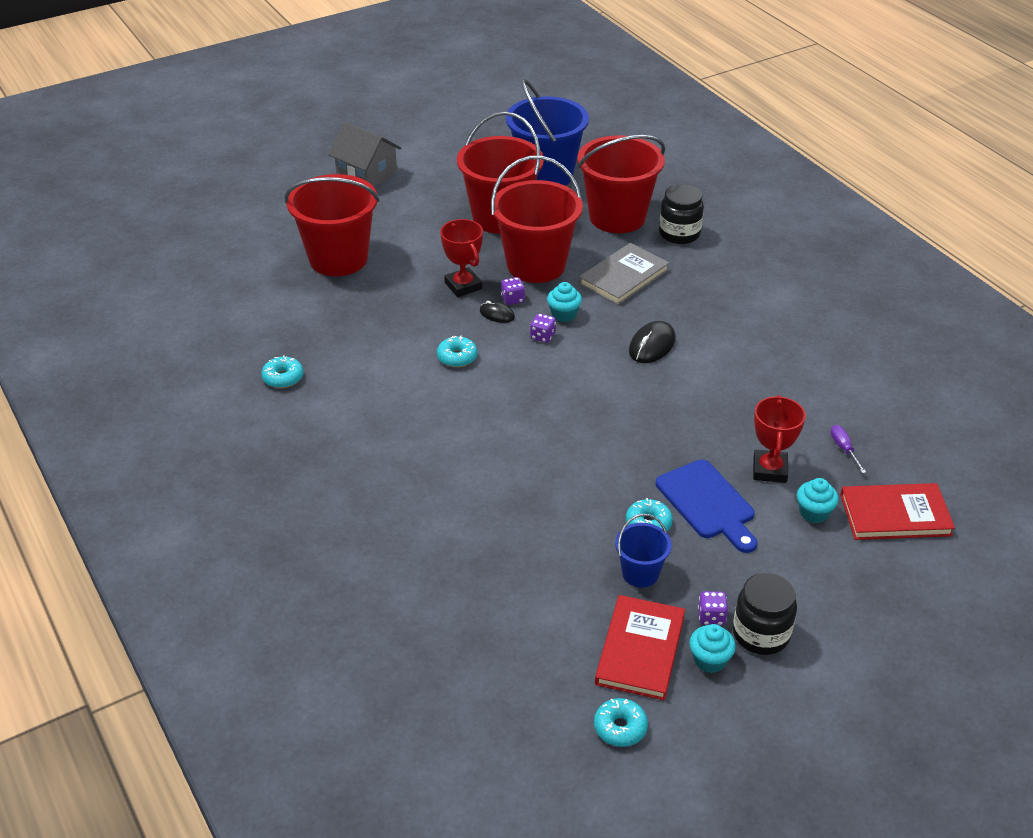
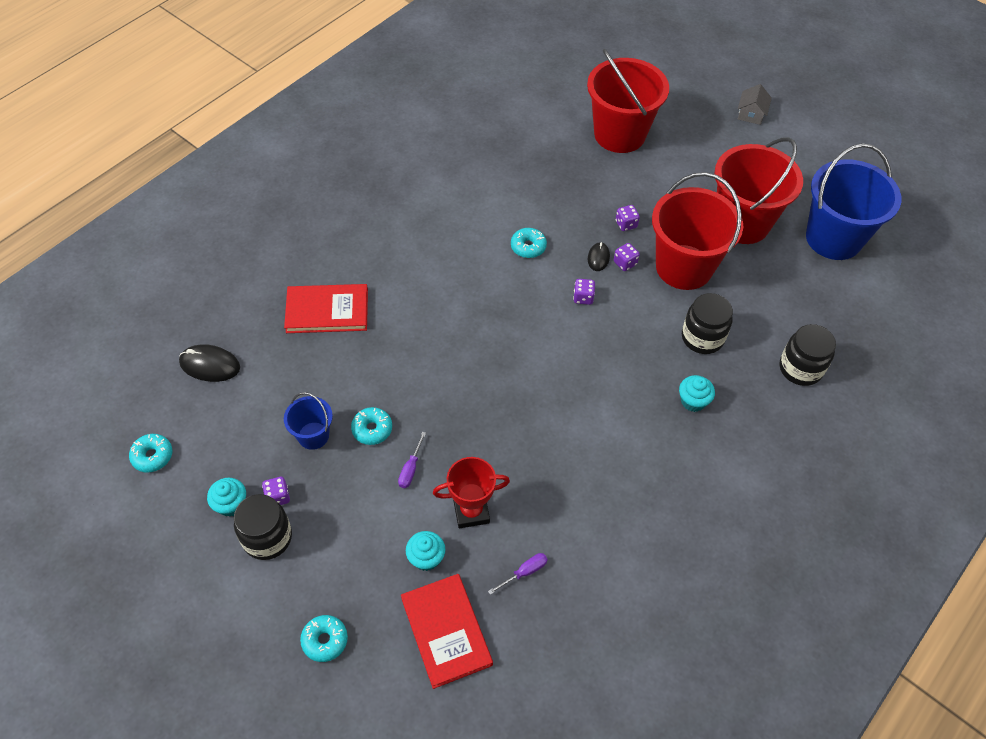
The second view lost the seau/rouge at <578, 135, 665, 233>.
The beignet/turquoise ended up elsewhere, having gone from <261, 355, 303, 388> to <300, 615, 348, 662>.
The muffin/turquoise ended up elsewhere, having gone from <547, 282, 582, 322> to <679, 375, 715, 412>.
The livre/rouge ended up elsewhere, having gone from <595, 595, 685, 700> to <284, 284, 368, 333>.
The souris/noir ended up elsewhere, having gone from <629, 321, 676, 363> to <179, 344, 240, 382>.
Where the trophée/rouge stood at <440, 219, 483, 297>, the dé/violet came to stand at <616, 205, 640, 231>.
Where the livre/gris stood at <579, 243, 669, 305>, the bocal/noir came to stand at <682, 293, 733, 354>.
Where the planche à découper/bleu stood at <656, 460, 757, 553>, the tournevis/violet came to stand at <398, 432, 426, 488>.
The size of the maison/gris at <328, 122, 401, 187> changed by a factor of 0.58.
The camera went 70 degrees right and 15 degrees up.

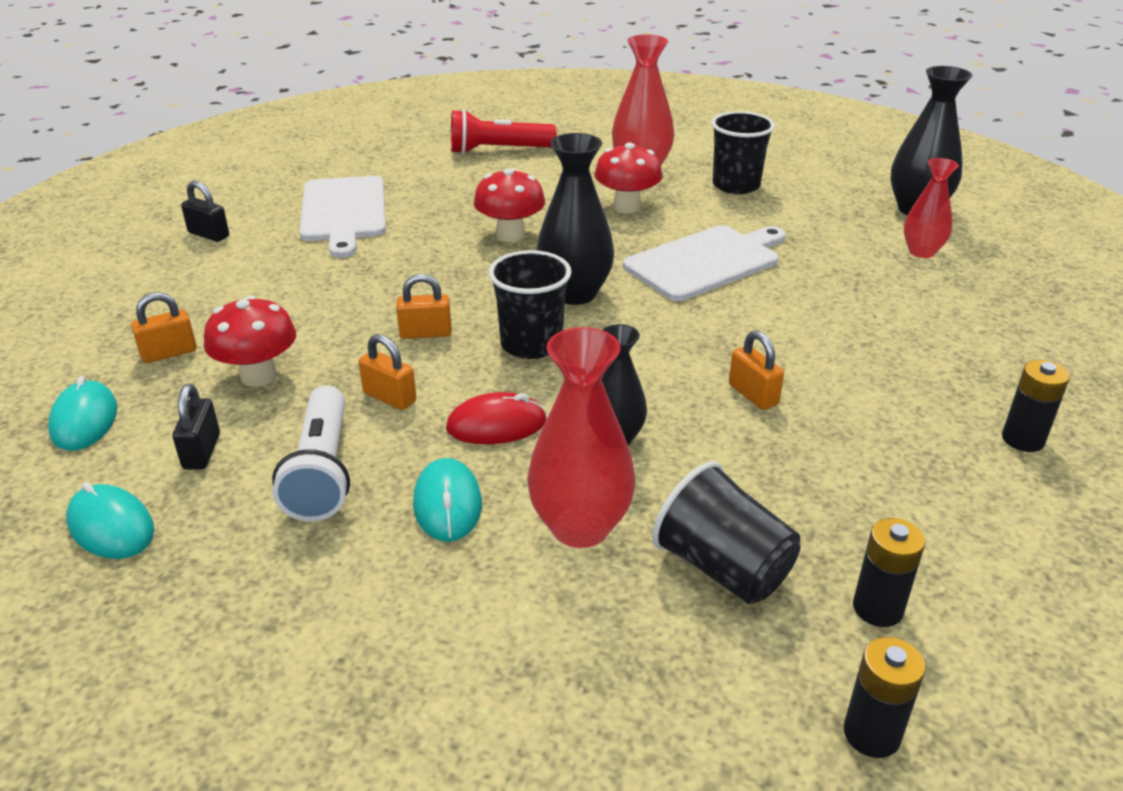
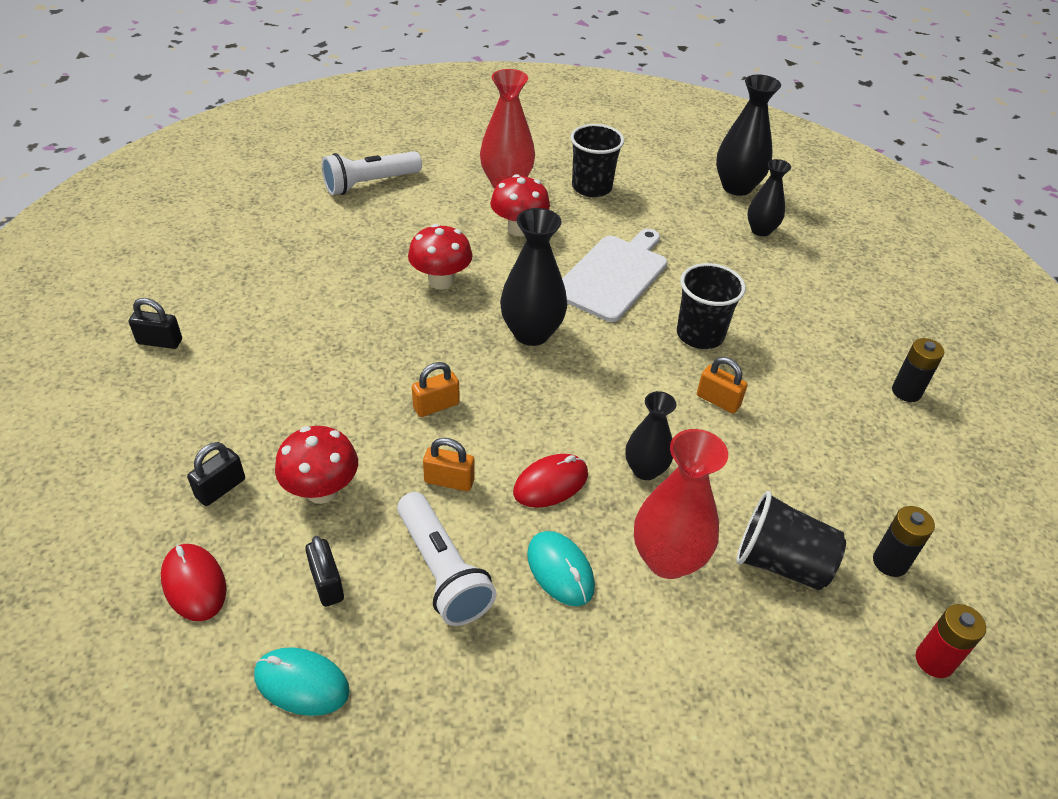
The second view lost the planche à découper/blanc at <300, 176, 386, 258>.
The gobelet/noir ended up elsewhere, having gone from <488, 250, 572, 359> to <677, 263, 746, 349>.
What was the souris/turquoise at <48, 376, 118, 451> turned into the souris/rouge at <161, 544, 227, 621>.
What was the cadenas/orange at <131, 292, 197, 363> turned into the cadenas/noir at <187, 442, 245, 506>.
What was the lampe de poche/rouge at <451, 109, 556, 154> turned into the lampe de poche/blanc at <322, 151, 422, 195>.
What was the pile/noir at <844, 637, 926, 758> turned into the pile/rouge at <916, 604, 986, 678>.
What was the vase/rouge at <904, 158, 959, 258> turned into the vase/noir at <747, 159, 791, 236>.
The camera went 25 degrees left and 10 degrees up.

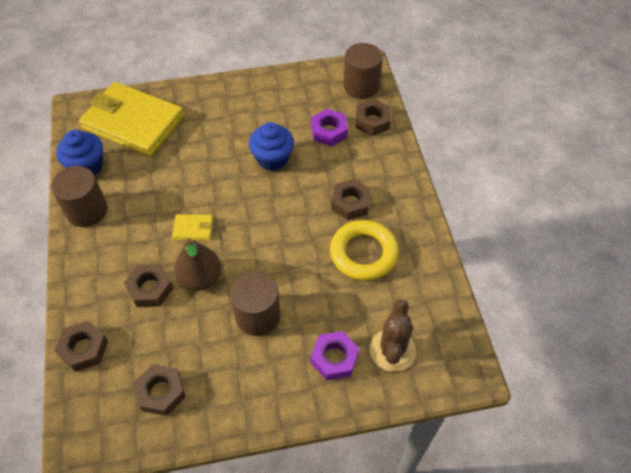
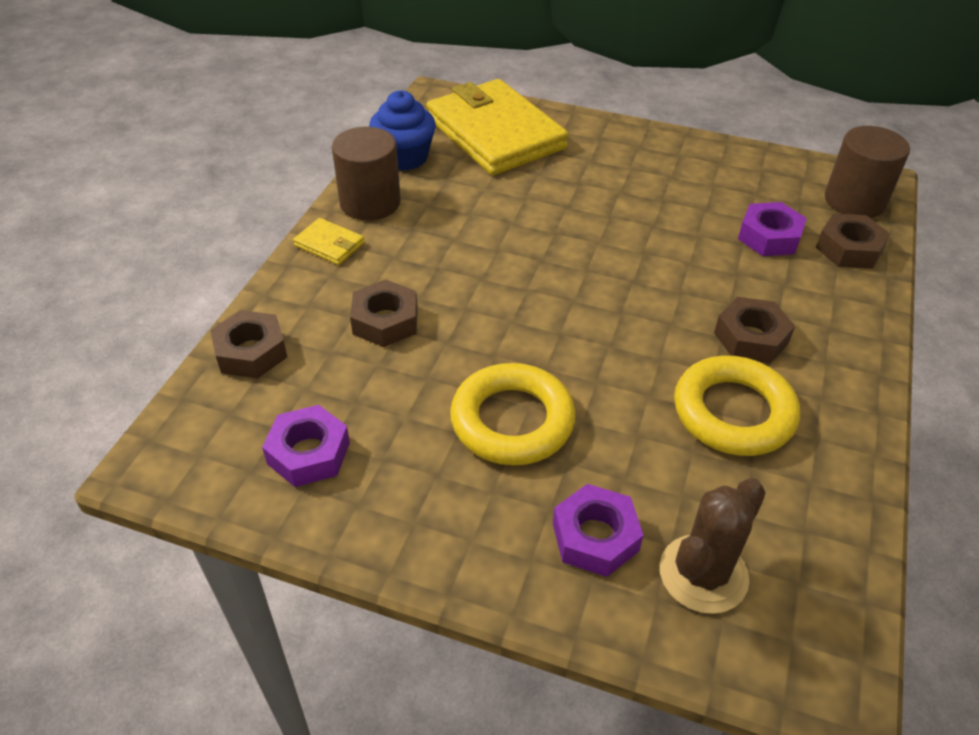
The second view lost the poire/marron at <174, 239, 221, 291>.
The second view lost the muffin/bleu at <249, 122, 294, 171>.
The portefeuille/jaune ended up elsewhere, having gone from <172, 214, 213, 240> to <293, 218, 364, 265>.
Where the cylindre/marron stood at <230, 271, 281, 336>, the anneau/jaune came to stand at <450, 363, 576, 466>.
What was the écrou/marron at <134, 364, 186, 416> turned into the écrou/violet at <262, 405, 350, 487>.
The camera went 30 degrees right and 10 degrees down.

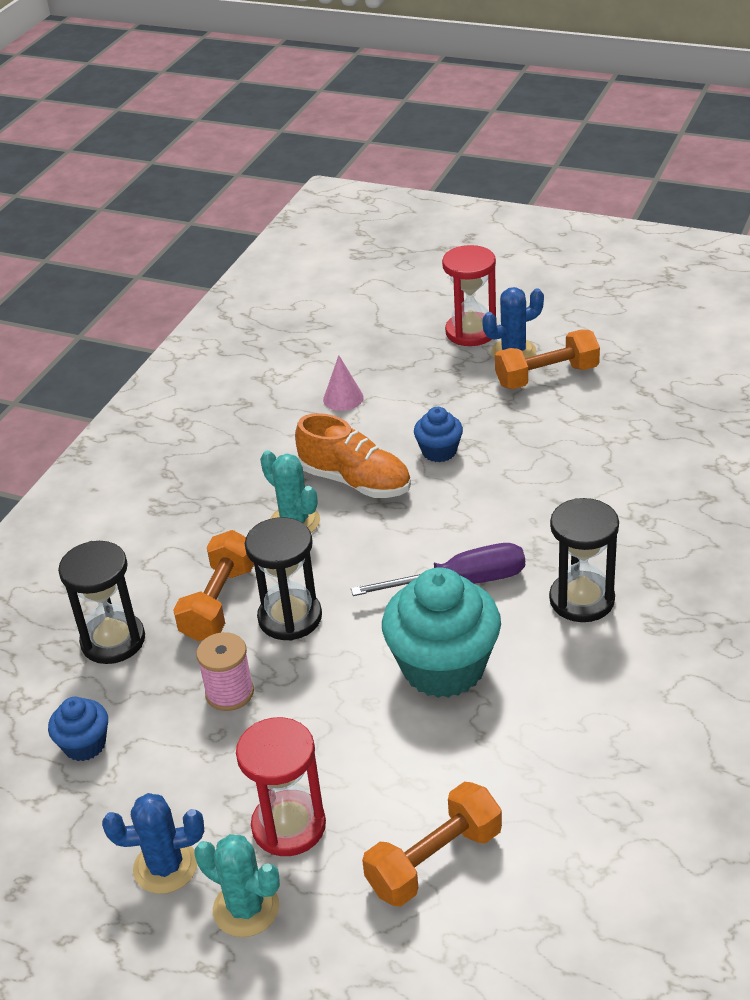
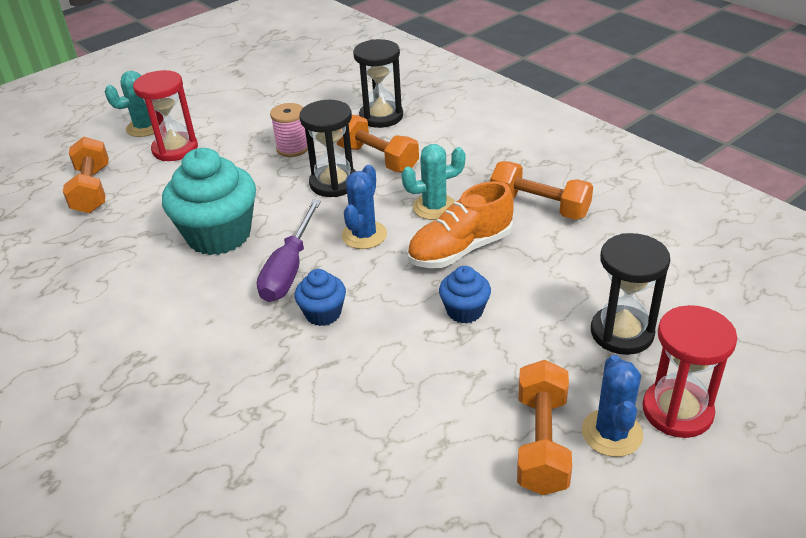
The second view lost the cône/rose at <323, 355, 364, 411>.
The second view gained the haltère/orange at <490, 161, 593, 220>.
The muffin/bleu ended up elsewhere, having gone from <48, 697, 108, 761> to <294, 269, 346, 326>.
The cactus/bleu ended up elsewhere, having gone from <102, 793, 204, 894> to <342, 165, 387, 249>.
The sablier/noir ended up elsewhere, having gone from <549, 498, 619, 622> to <591, 233, 670, 355>.
The camera went 115 degrees right and 0 degrees up.

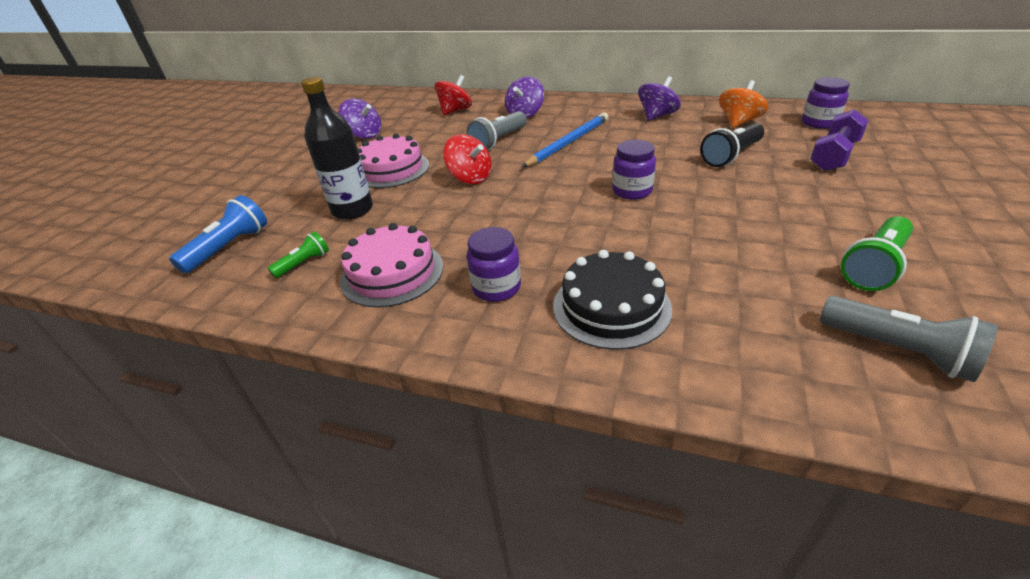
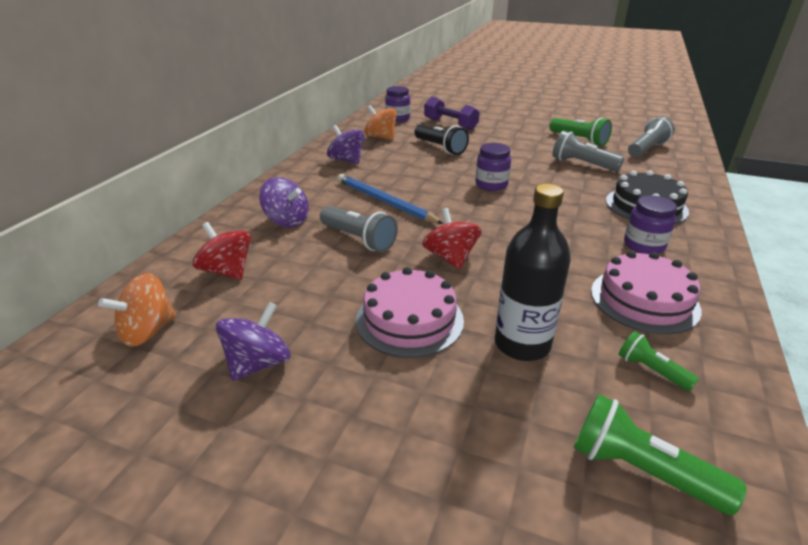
The second view gained the toupie/orange at <98, 273, 176, 347>.
The second view gained the lampe de poche/gris at <552, 130, 624, 172>.
What was the lampe de poche/bleu at <169, 195, 267, 274> turned into the lampe de poche/vert at <573, 394, 747, 515>.
The toupie/rouge at <443, 134, 491, 184> ended up facing another way, 60 degrees counterclockwise from before.
The camera went 90 degrees left and 5 degrees down.

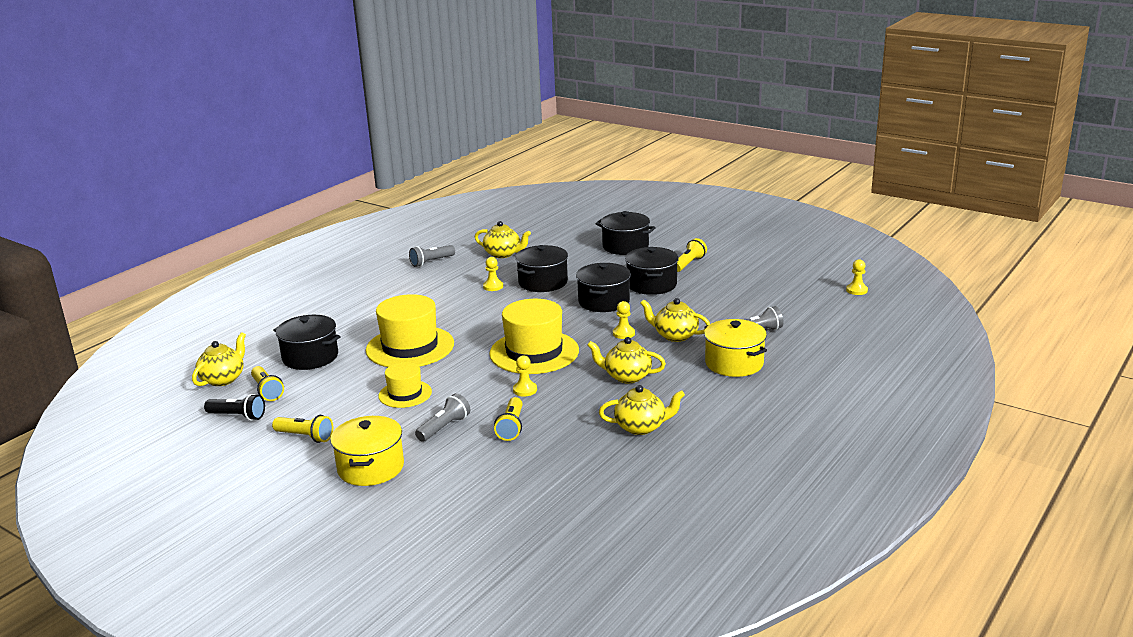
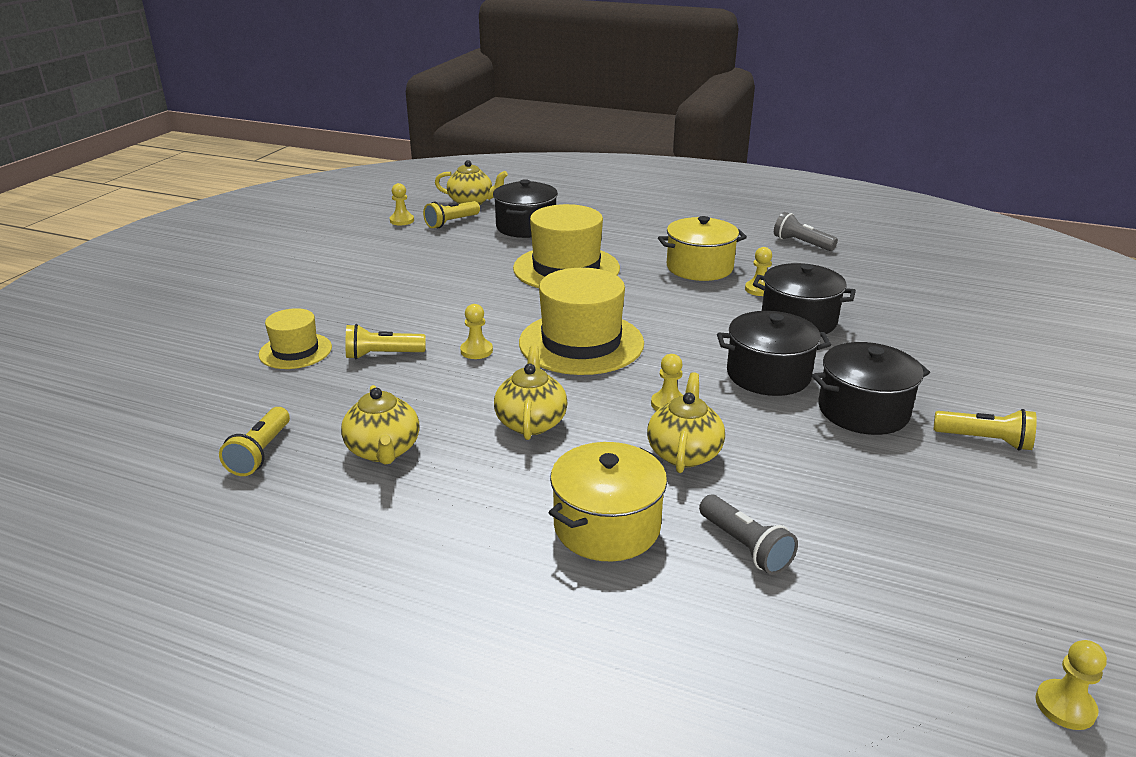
The second view lost the lampe de poche/gris at <415, 393, 470, 442>.
The second view lost the théière/jaune at <475, 221, 531, 258>.
The second view lost the marmite/noir at <596, 211, 656, 255>.
The lampe de poche/jaune ended up elsewhere, having gone from <272, 415, 333, 443> to <219, 407, 290, 476>.
The marmite/jaune ended up elsewhere, having gone from <330, 416, 404, 486> to <658, 216, 747, 281>.
The chapeau/jaune ended up elsewhere, having gone from <379, 362, 432, 408> to <259, 308, 332, 369>.
Where the lampe de poche/noir stood at <204, 394, 265, 421>, the pion/jaune came to stand at <390, 183, 414, 225>.
The camera went 75 degrees right and 5 degrees up.

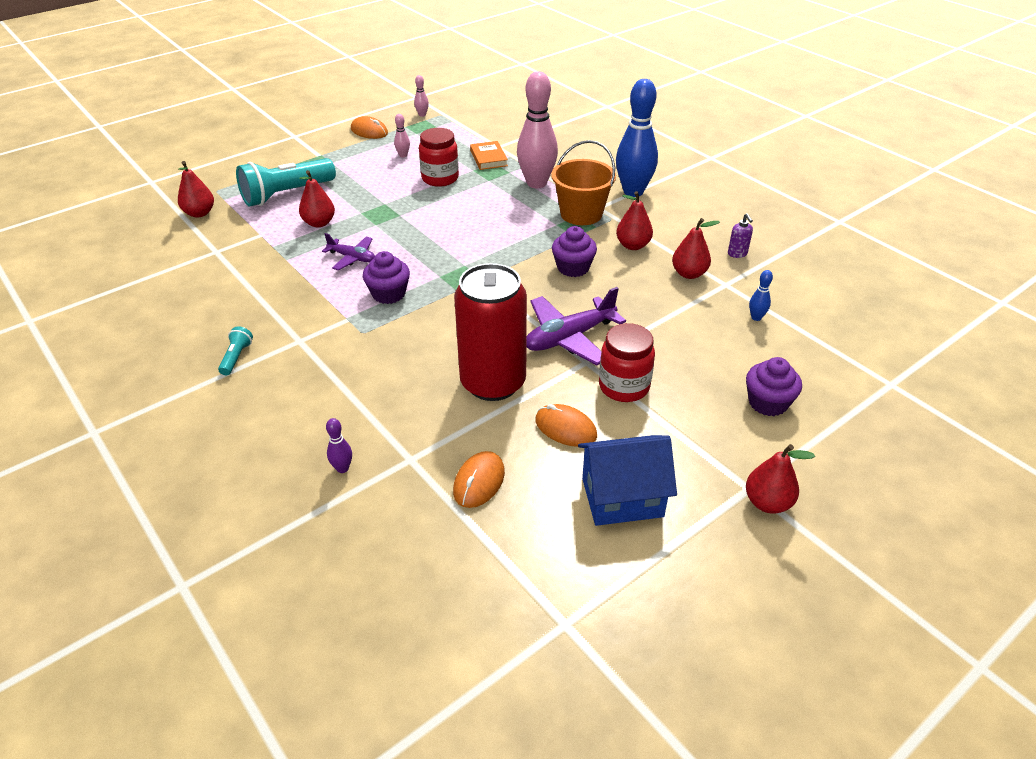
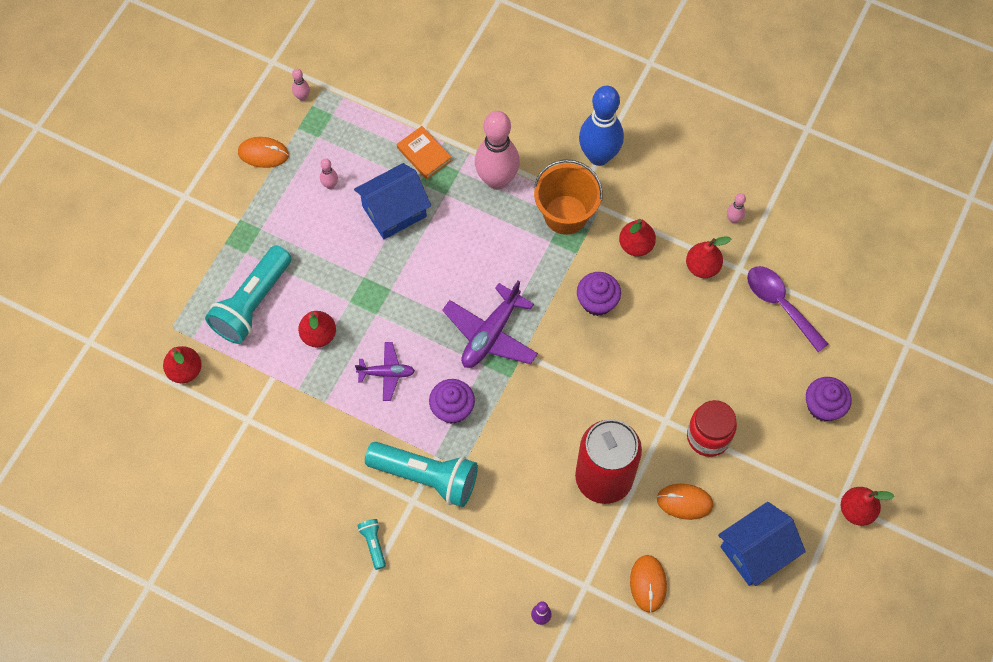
The second view gained the lampe de poche/turquoise at <365, 442, 478, 507>.
The avion/violet ended up elsewhere, having gone from <526, 287, 626, 365> to <442, 281, 538, 368>.
Where the bocal/rouge stood at <419, 128, 459, 187>, the maison/bleu came to stand at <354, 163, 431, 239>.
Where the distributeur de savon/violet stood at <728, 213, 753, 258>, the quille/rose came to stand at <727, 193, 746, 223>.
Where the quille/bleu stood at <749, 270, 773, 321>, the cuillère/violet came to stand at <747, 266, 828, 352>.
The camera went 25 degrees left and 25 degrees up.

